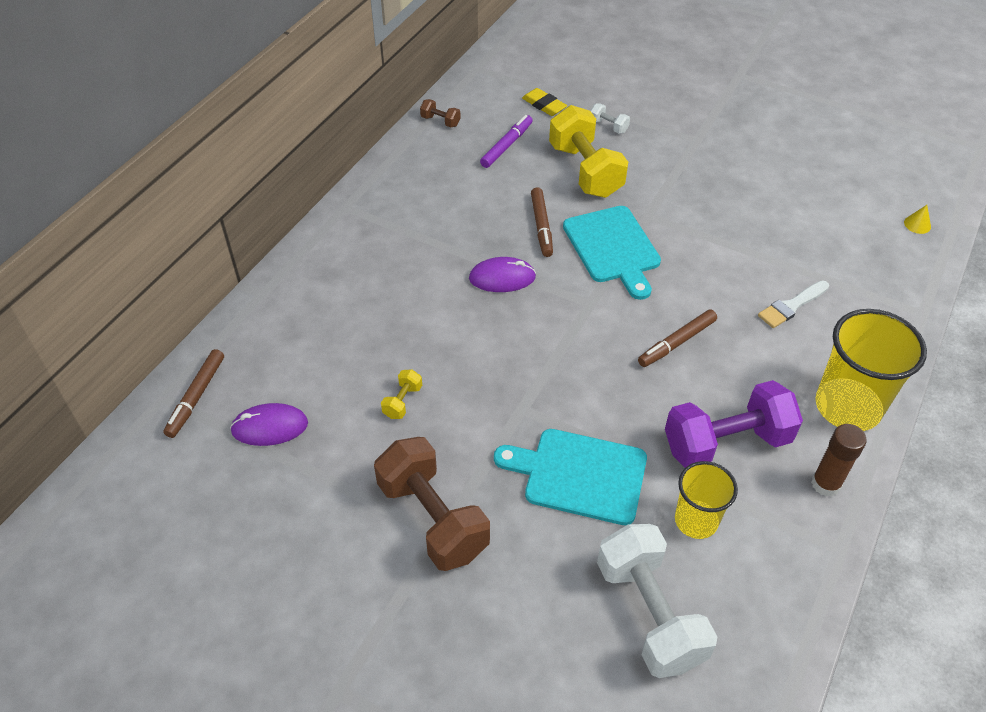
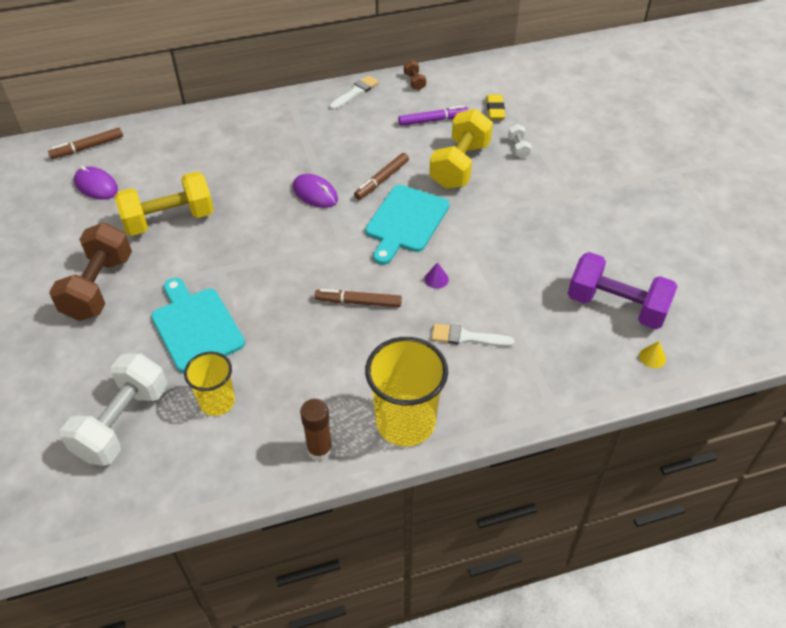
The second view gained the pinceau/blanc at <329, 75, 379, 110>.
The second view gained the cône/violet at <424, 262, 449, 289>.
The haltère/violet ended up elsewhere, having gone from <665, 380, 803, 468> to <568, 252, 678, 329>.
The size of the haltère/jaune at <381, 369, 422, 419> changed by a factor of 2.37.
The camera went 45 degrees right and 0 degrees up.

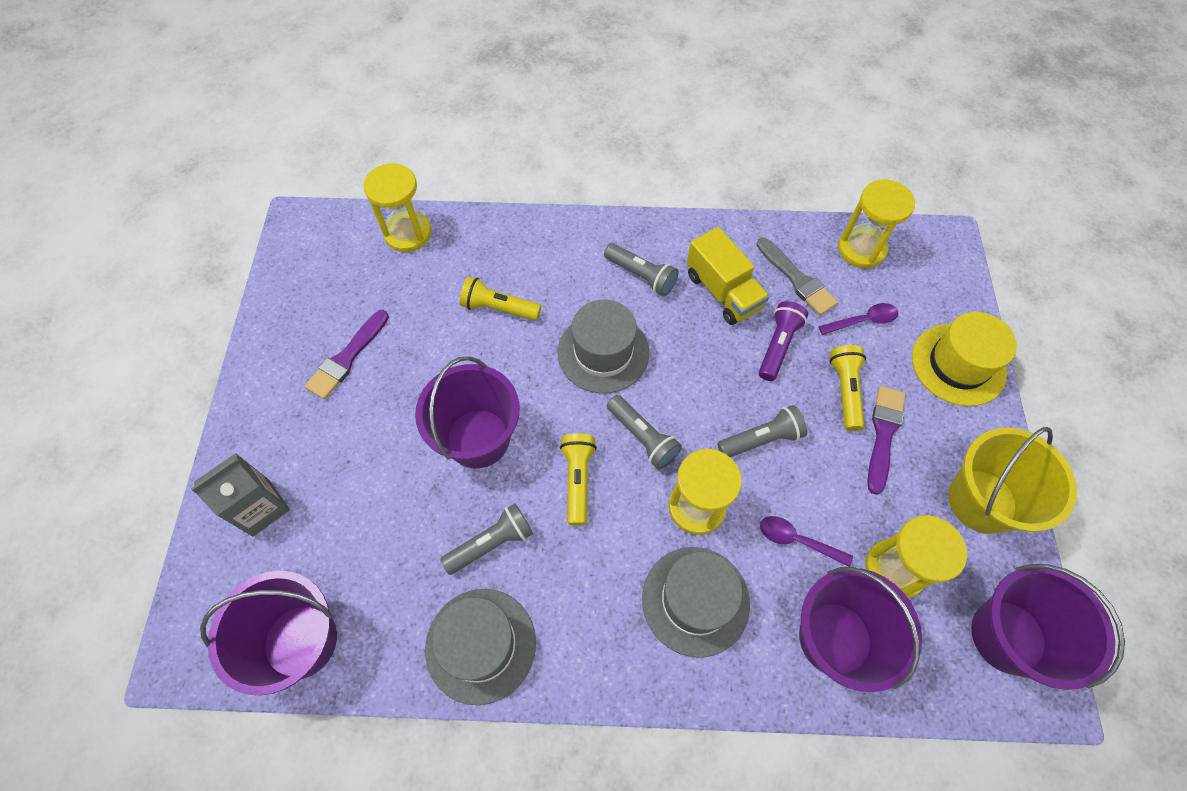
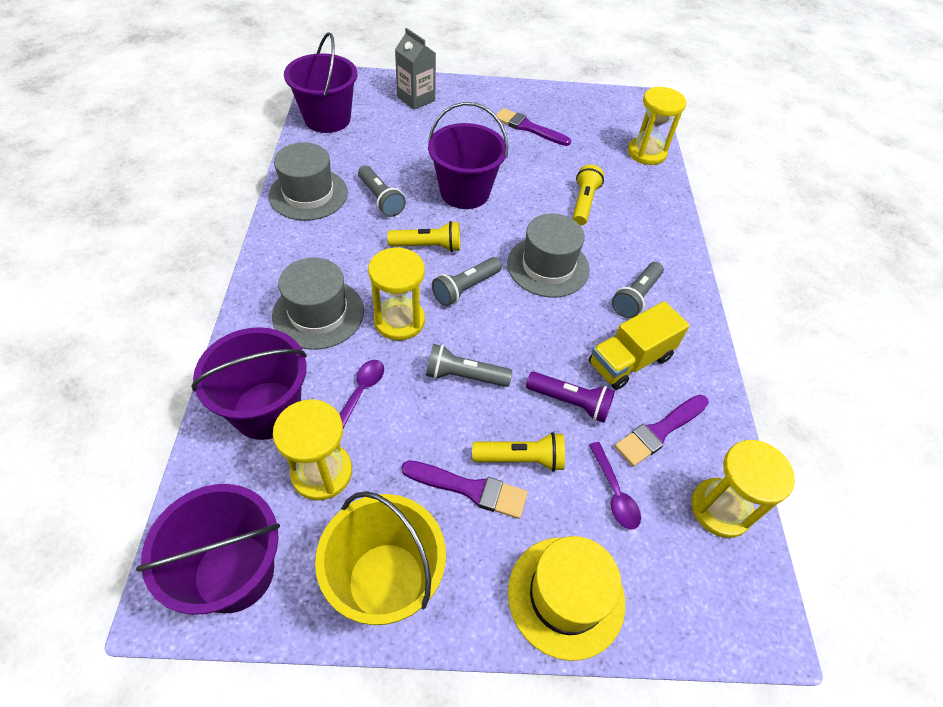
What was the pinceau/gris at <756, 237, 838, 315> turned into the pinceau/violet at <615, 395, 709, 467>.
The lampe de poche/gris at <717, 405, 807, 457> ended up facing another way, 120 degrees clockwise from before.
The camera went 85 degrees right and 10 degrees down.

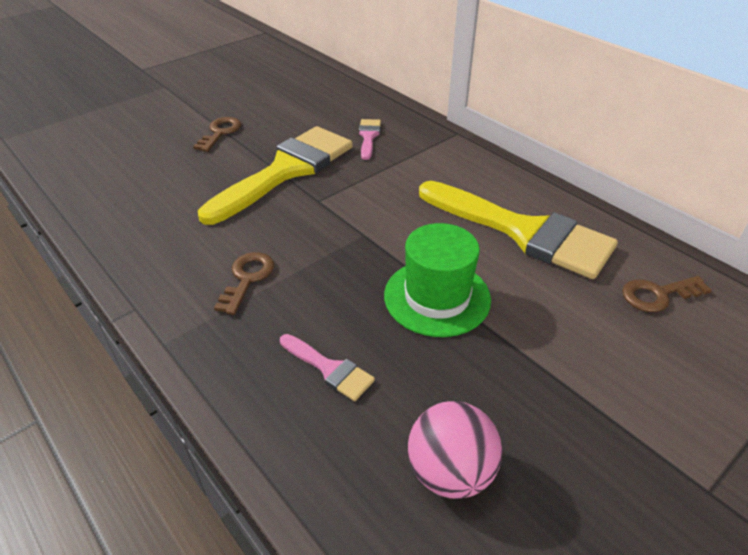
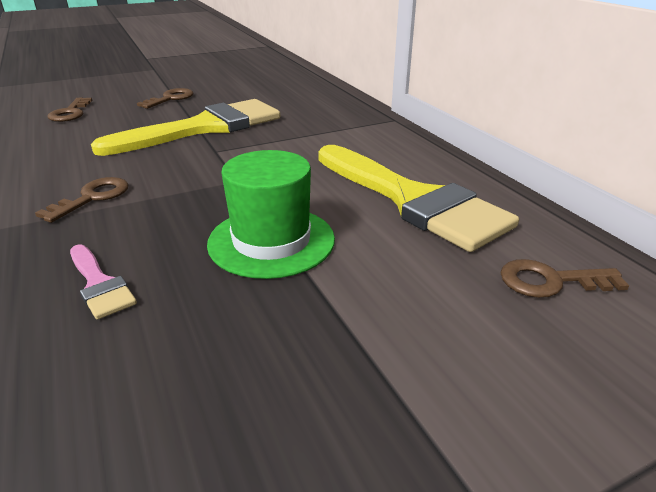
The second view lost the pinceau/rose at <359, 119, 381, 160>.
The second view lost the balle/rose at <408, 401, 502, 499>.
The second view gained the clé/marron at <48, 98, 92, 122>.
The camera went 15 degrees right and 10 degrees down.

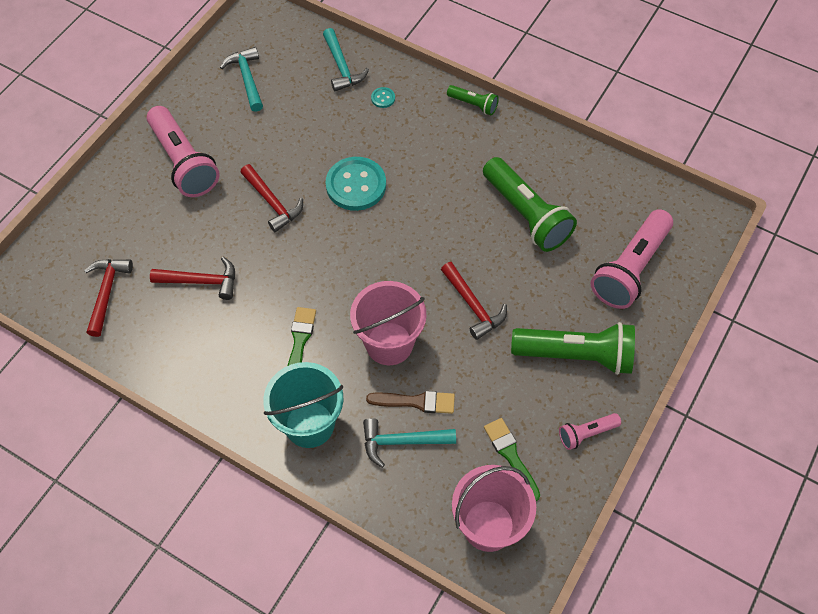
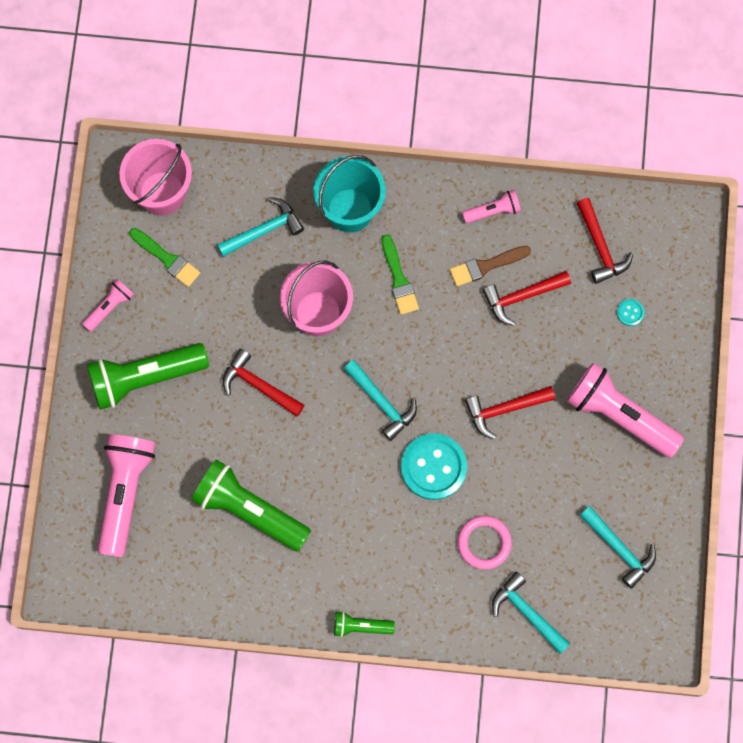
The second view gained the marteau/turquoise at <344, 360, 417, 441>.
The second view gained the anneau/rose at <457, 516, 512, 570>.
The second view gained the lampe de poche/rose at <462, 190, 521, 223>.
The pinceau/marron ended up elsewhere, having gone from <366, 391, 455, 414> to <450, 246, 531, 287>.
The bouton/turquoise ended up elsewhere, having gone from <371, 87, 395, 108> to <617, 299, 645, 326>.
The marteau/rouge at <240, 164, 303, 232> ended up facing another way, 45 degrees counterclockwise from before.
The camera went 155 degrees right and 15 degrees up.

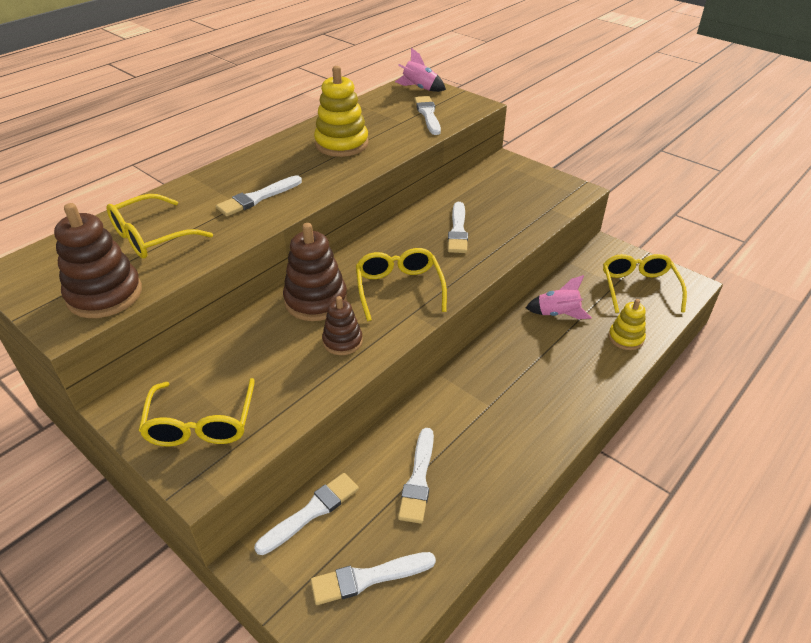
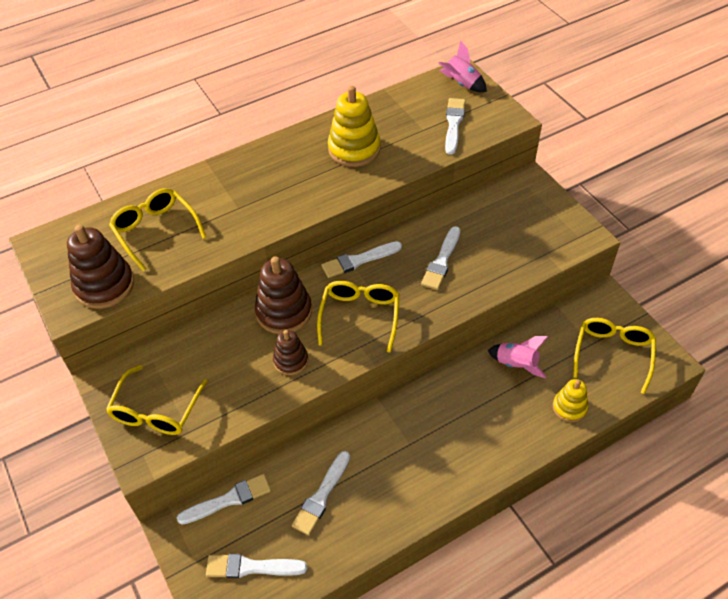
The pinceau/blanc ended up elsewhere, having gone from <216, 175, 302, 216> to <322, 241, 402, 278>.
The lunettes/jaune at <106, 194, 213, 259> ended up facing another way, 75 degrees clockwise from before.
The camera went 20 degrees right and 10 degrees up.

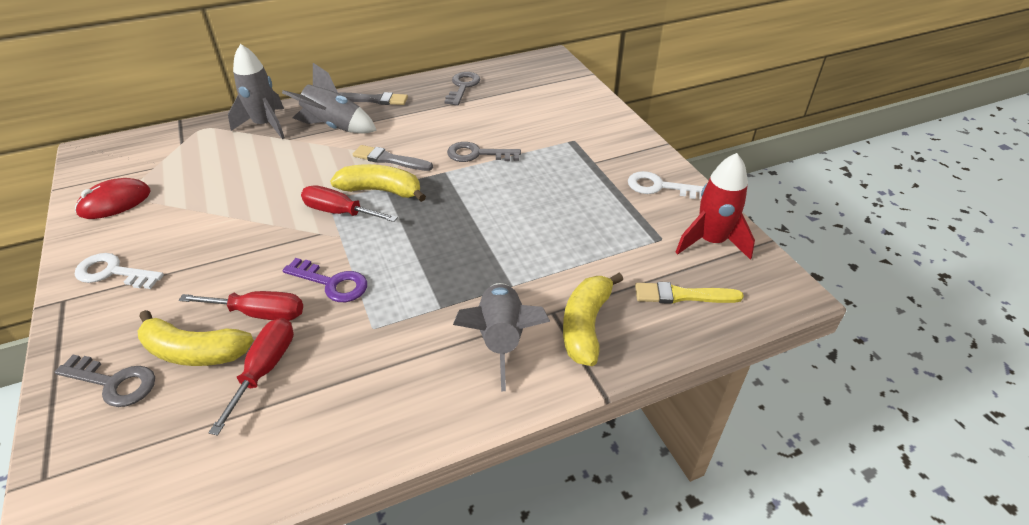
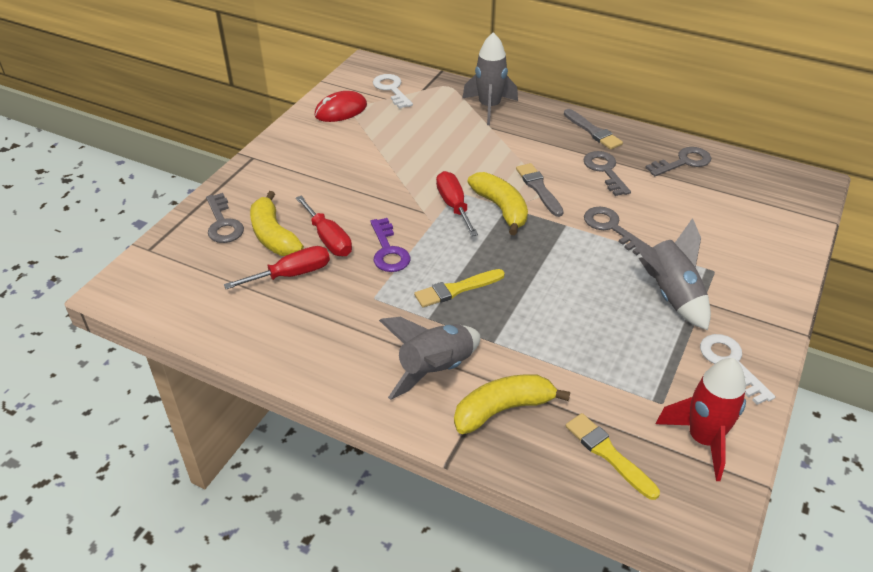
The second view gained the pinceau/jaune at <414, 269, 505, 307>.
The second view gained the clé/gris at <583, 151, 631, 196>.
The clé/blanc ended up elsewhere, having gone from <75, 253, 164, 289> to <373, 74, 413, 109>.
The fusée/gris ended up elsewhere, having gone from <282, 63, 377, 134> to <631, 218, 711, 330>.
The souris/rouge at <75, 178, 150, 219> ended up facing another way, 45 degrees counterclockwise from before.
The camera went 50 degrees right and 0 degrees up.

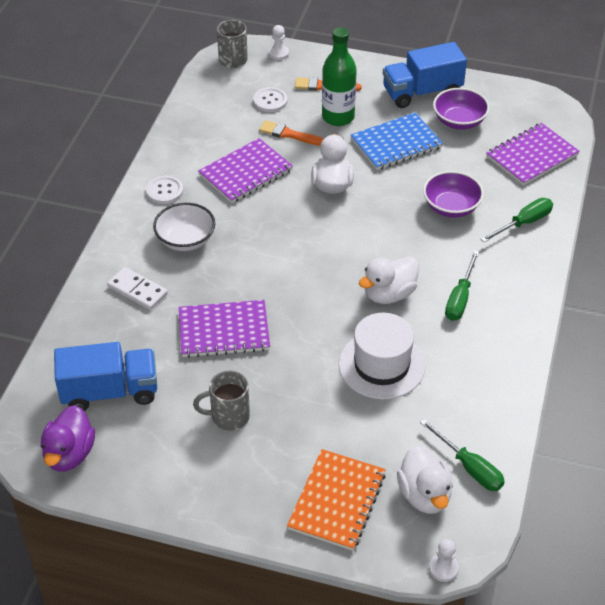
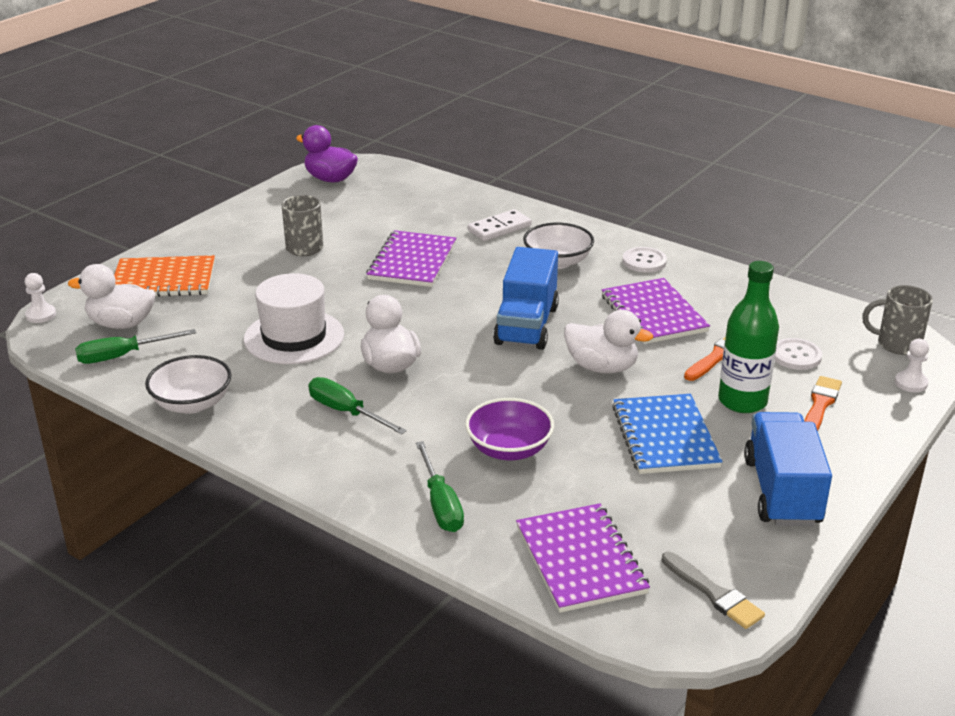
The second view lost the bol/violet at <433, 88, 490, 129>.
The second view gained the bol/blanc at <145, 355, 232, 414>.
The second view gained the pinceau/gris at <661, 552, 765, 629>.
The camion/bleu ended up elsewhere, having gone from <54, 342, 157, 411> to <493, 247, 559, 350>.
The carnet/orange at <287, 449, 386, 551> ended up facing another way, 45 degrees counterclockwise from before.
The camera went 110 degrees right and 15 degrees down.

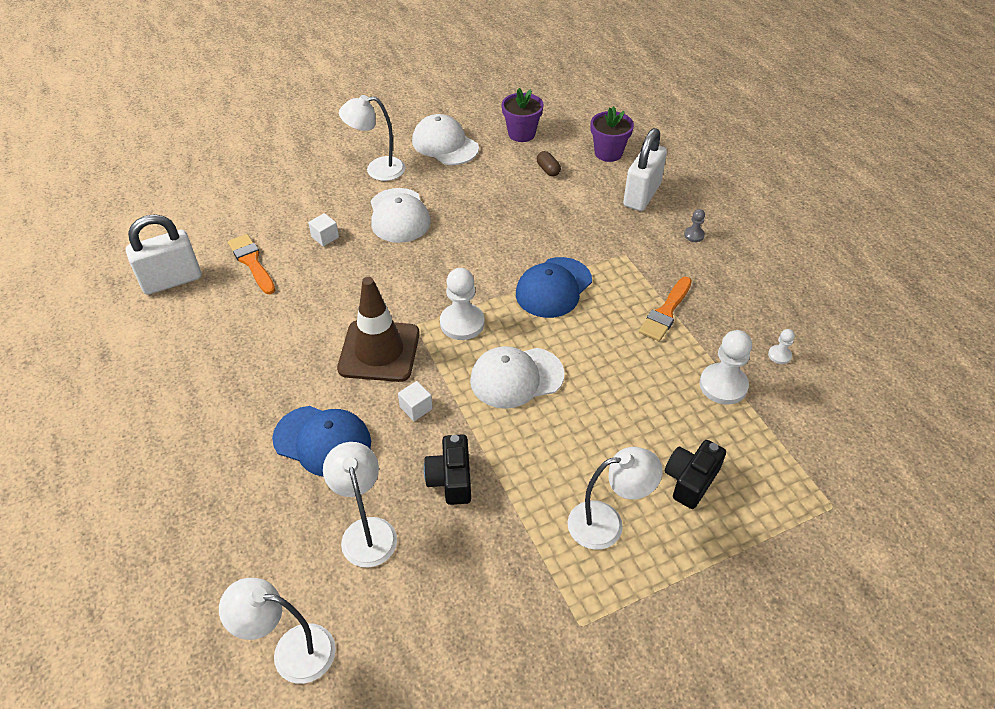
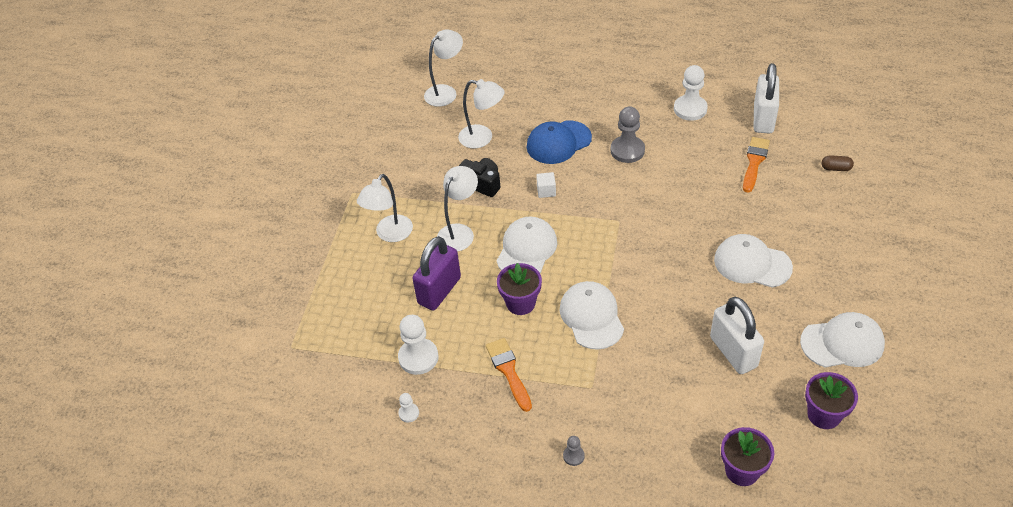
The second view lost the cube/blanc at <308, 213, 339, 246>.
The second view lost the cône de chantier/marron at <337, 277, 420, 382>.
The second view lost the appareil photo/noir at <665, 440, 726, 509>.
The second view gained the cadenas/violet at <412, 236, 461, 310>.
The second view gained the pot de fleurs/violet at <497, 263, 542, 315>.
The second view gained the pion/gris at <611, 107, 645, 163>.
The lampe/blanc ended up elsewhere, having gone from <339, 95, 405, 181> to <437, 166, 478, 252>.
The pion/blanc ended up elsewhere, having gone from <440, 268, 485, 340> to <674, 65, 708, 121>.
The gélule/marron ended up elsewhere, having gone from <537, 151, 561, 177> to <822, 155, 854, 171>.
The cadenas/blanc ended up elsewhere, having gone from <623, 128, 667, 211> to <710, 297, 764, 374>.
What was the casquette/bleu at <516, 257, 592, 318> turned into the casquette/blanc at <560, 281, 624, 350>.
The pinceau/orange at <228, 234, 275, 294> ended up facing another way, 75 degrees counterclockwise from before.
The camera went 130 degrees right and 0 degrees up.

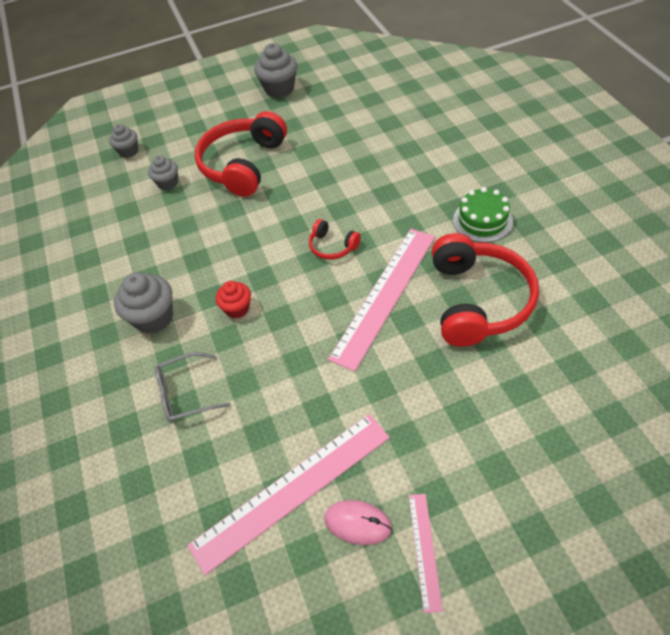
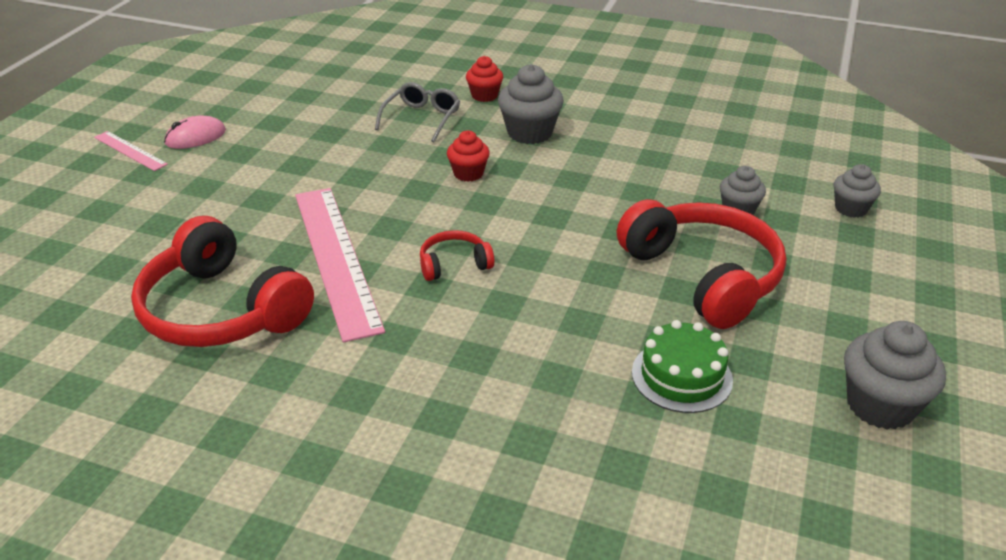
The second view lost the règle/rose at <187, 414, 390, 575>.
The second view gained the muffin/rouge at <466, 56, 503, 102>.
The gâteau/vert ended up elsewhere, having gone from <453, 187, 513, 243> to <632, 320, 733, 413>.
The camera went 125 degrees right and 15 degrees down.

